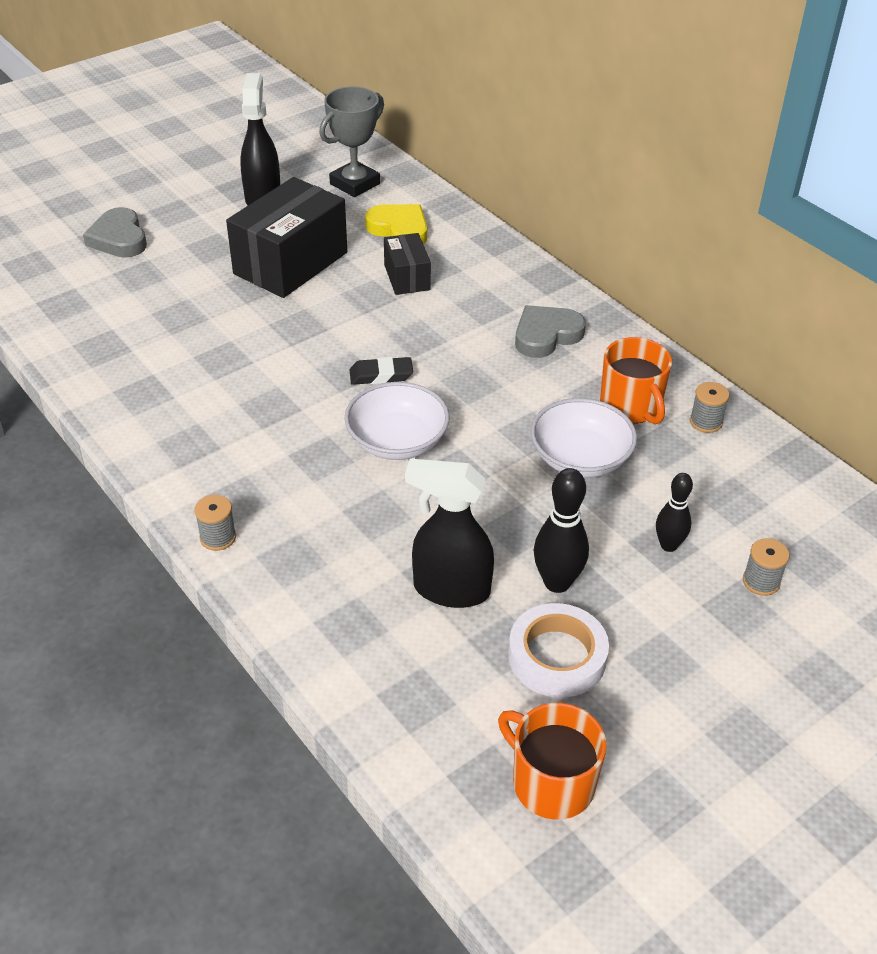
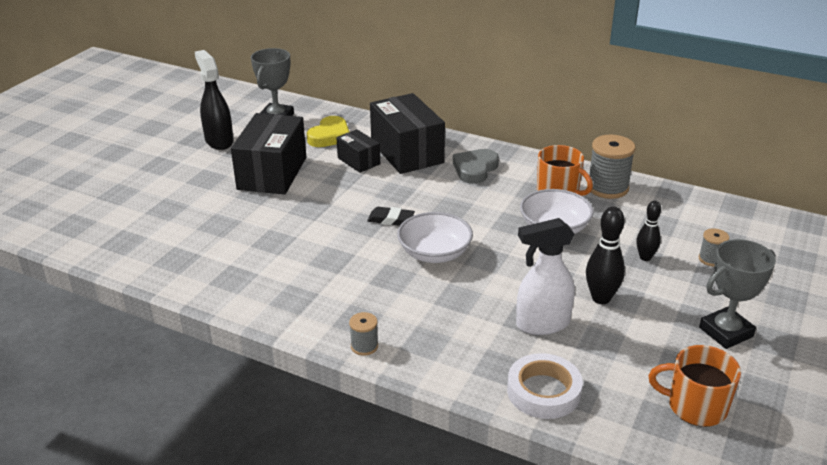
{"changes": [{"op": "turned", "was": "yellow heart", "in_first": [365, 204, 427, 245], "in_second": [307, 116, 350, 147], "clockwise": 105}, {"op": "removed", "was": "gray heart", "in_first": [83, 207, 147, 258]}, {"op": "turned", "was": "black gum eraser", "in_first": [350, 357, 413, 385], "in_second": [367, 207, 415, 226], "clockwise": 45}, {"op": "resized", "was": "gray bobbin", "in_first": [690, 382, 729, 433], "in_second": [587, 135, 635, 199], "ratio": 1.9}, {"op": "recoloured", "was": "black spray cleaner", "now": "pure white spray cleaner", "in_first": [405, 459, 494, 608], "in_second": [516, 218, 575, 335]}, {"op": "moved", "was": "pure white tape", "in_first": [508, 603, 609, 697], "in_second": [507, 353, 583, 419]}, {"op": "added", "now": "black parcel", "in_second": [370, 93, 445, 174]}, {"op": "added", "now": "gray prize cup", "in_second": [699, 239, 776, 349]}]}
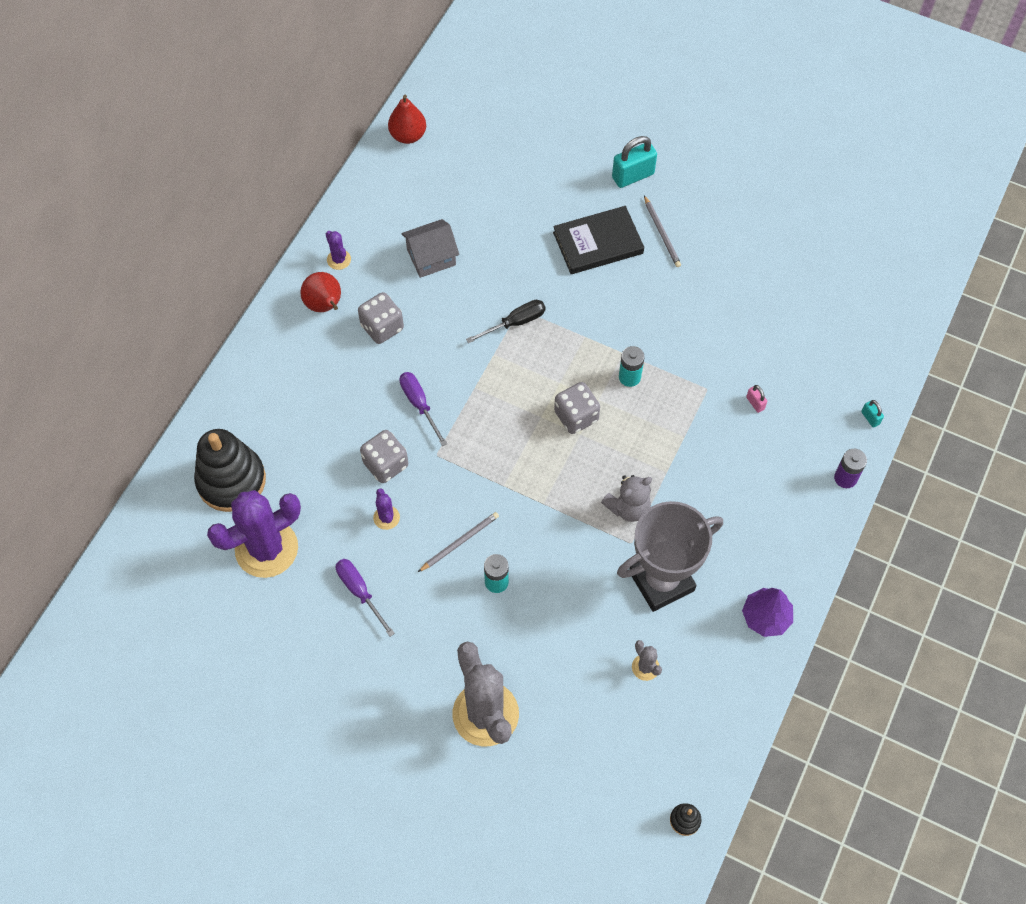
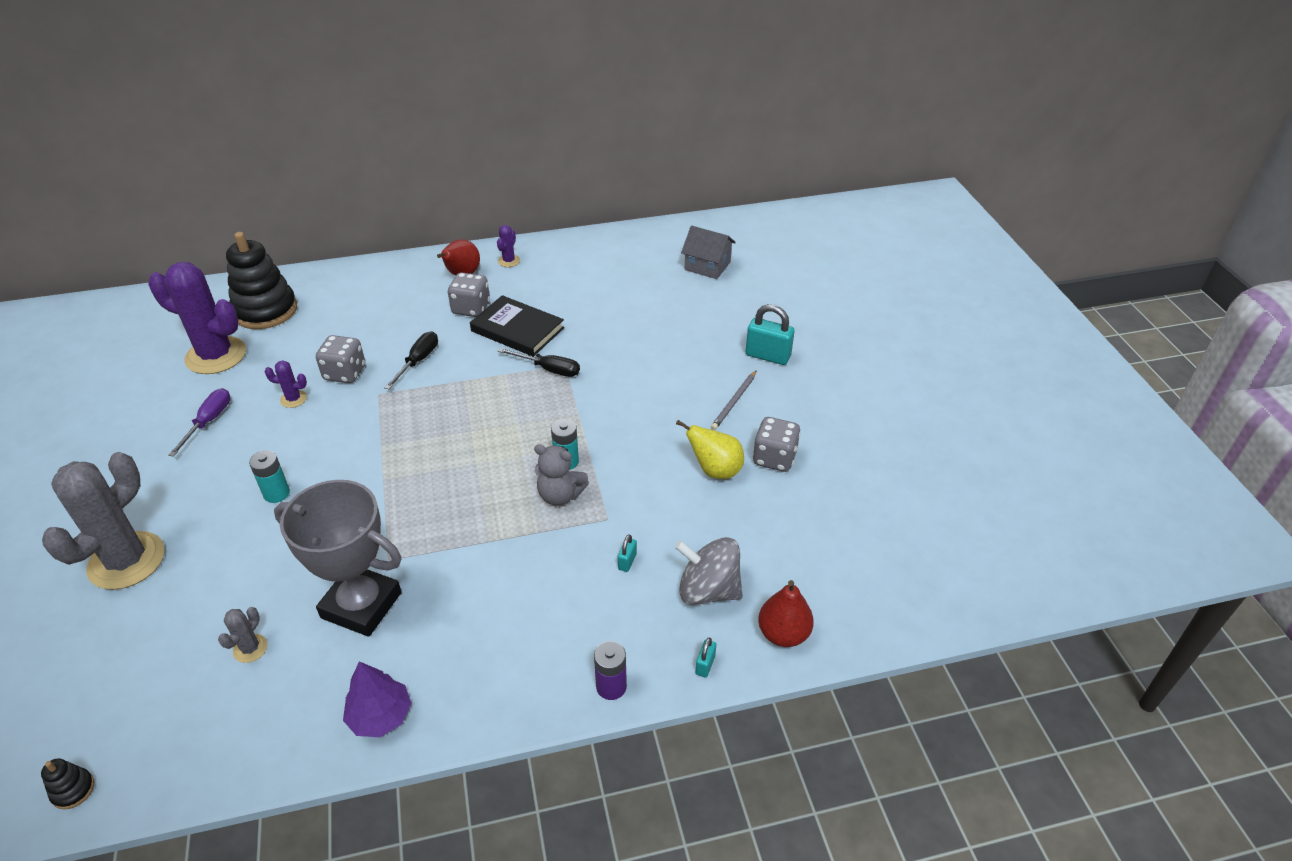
{"changes": [{"op": "moved", "was": "crimson pear", "in_first": [388, 95, 426, 144], "in_second": [758, 580, 814, 647]}, {"op": "moved", "was": "black hardback", "in_first": [553, 206, 644, 274], "in_second": [470, 295, 564, 357]}, {"op": "moved", "was": "gray house", "in_first": [401, 219, 459, 278], "in_second": [681, 226, 736, 279]}, {"op": "recoloured", "was": "purple flat screwdriver", "now": "black flat screwdriver", "in_first": [399, 372, 447, 446], "in_second": [384, 332, 438, 389]}, {"op": "moved", "was": "gray game die", "in_first": [554, 382, 600, 434], "in_second": [753, 417, 801, 472]}, {"op": "recoloured", "was": "rosy padlock", "now": "aqua padlock", "in_first": [746, 385, 767, 413], "in_second": [618, 534, 637, 572]}, {"op": "moved", "was": "gray stuffed bear", "in_first": [601, 475, 652, 522], "in_second": [534, 444, 589, 506]}, {"op": "turned", "was": "purple prickly plant", "in_first": [373, 488, 400, 530], "in_second": [265, 360, 307, 408], "clockwise": 60}, {"op": "removed", "was": "gray pencil", "in_first": [418, 512, 499, 572]}, {"op": "added", "now": "yellow pear", "in_second": [676, 420, 744, 479]}, {"op": "added", "now": "gray whirligig", "in_second": [675, 537, 743, 605]}]}
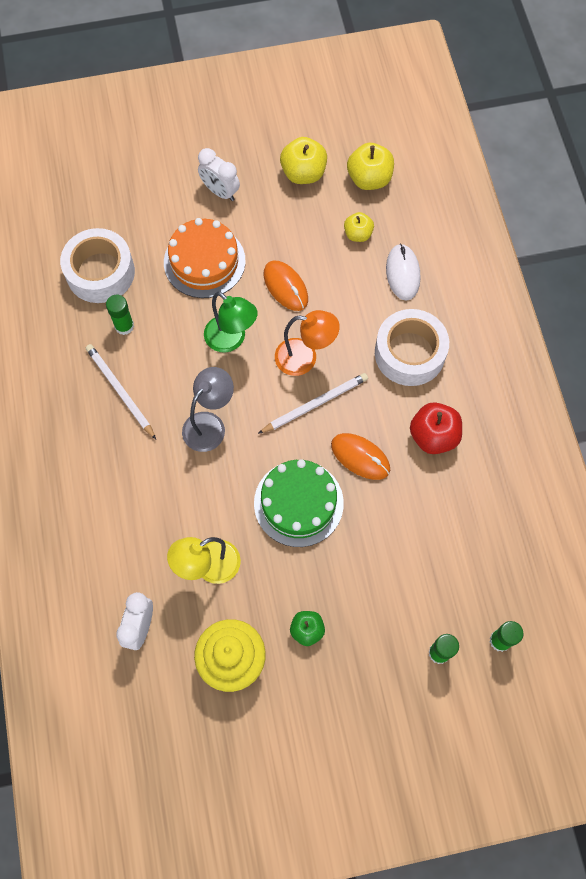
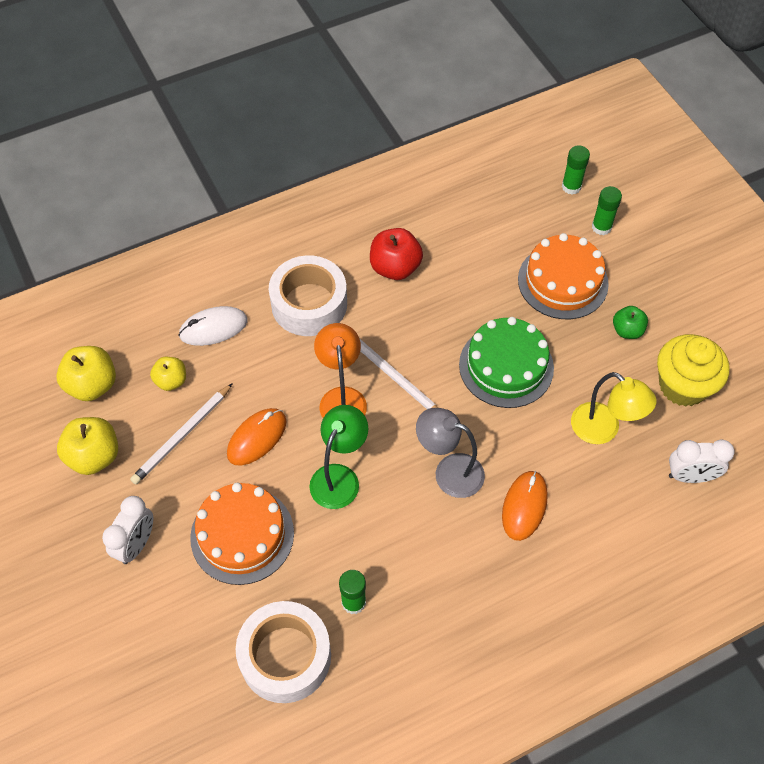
{"changes": [{"op": "moved", "was": "pure white pencil", "in_first": [86, 344, 156, 439], "in_second": [130, 383, 233, 485]}, {"op": "moved", "was": "bright orange mouse", "in_first": [331, 433, 390, 480], "in_second": [502, 471, 548, 541]}, {"op": "added", "now": "bright orange gateau", "in_second": [518, 233, 609, 319]}]}
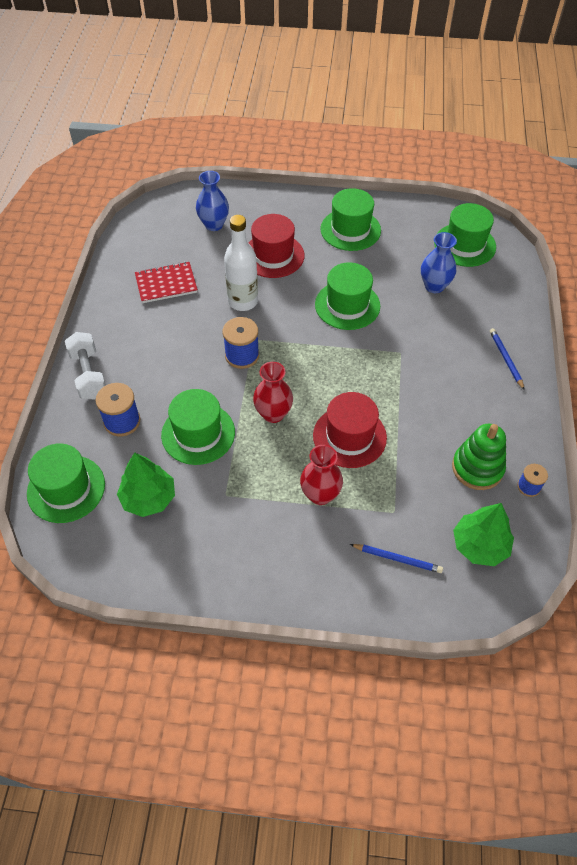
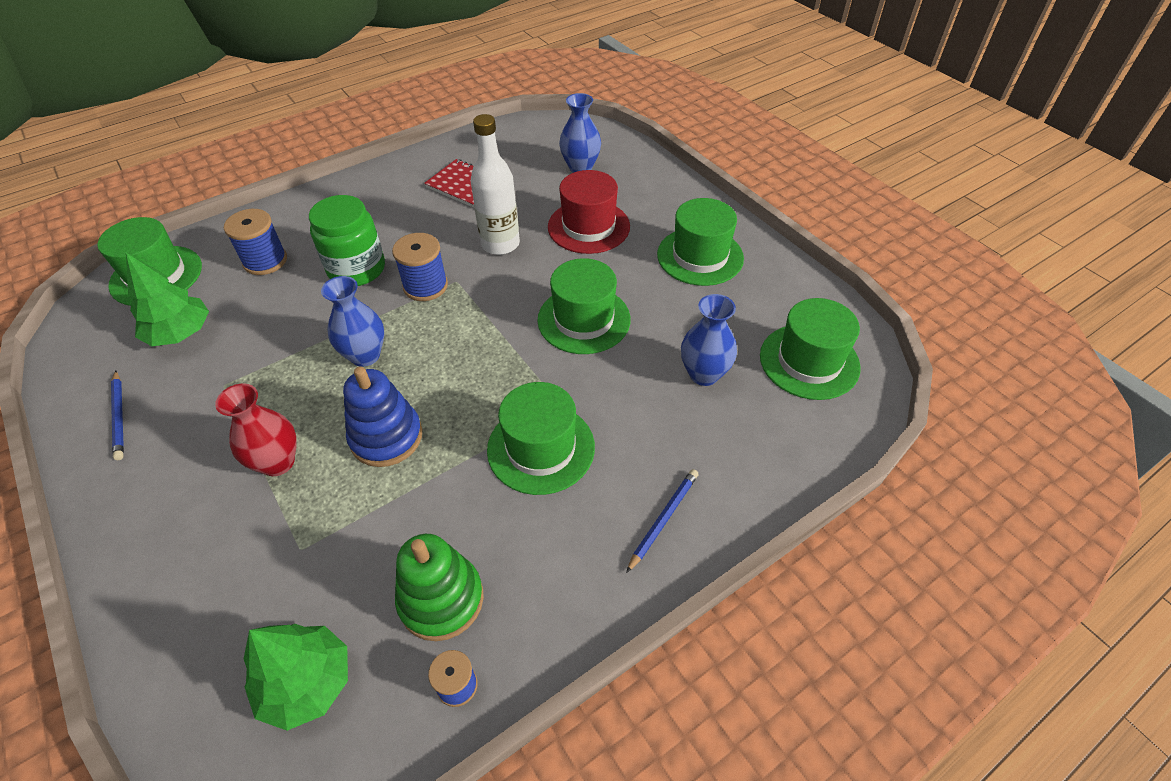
{"changes": [{"op": "removed", "was": "pure white hand weight", "in_first": [65, 332, 106, 399]}, {"op": "recoloured", "was": "crimson vase", "now": "royal blue vase", "in_first": [253, 362, 293, 423], "in_second": [321, 276, 384, 367]}, {"op": "moved", "was": "green tall hat", "in_first": [161, 389, 235, 465], "in_second": [487, 382, 595, 495]}, {"op": "replaced", "was": "crimson tall hat", "now": "royal blue stacking toy", "in_first": [313, 392, 387, 468], "in_second": [343, 366, 422, 467]}, {"op": "moved", "was": "royal blue pencil", "in_first": [350, 544, 443, 573], "in_second": [111, 371, 124, 460]}, {"op": "added", "now": "green preserve jar", "in_second": [309, 195, 385, 286]}]}
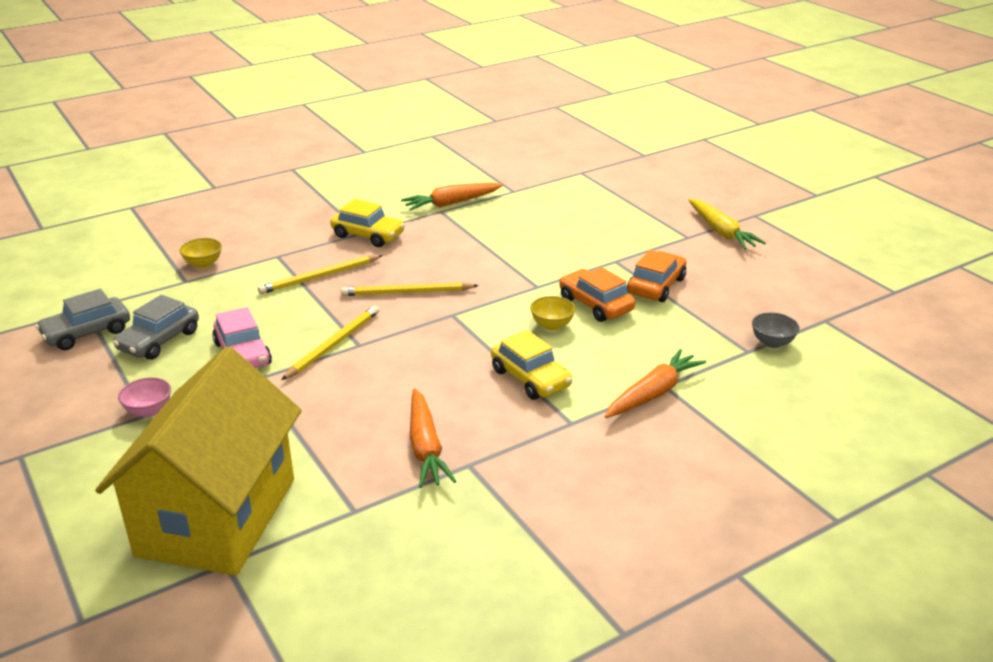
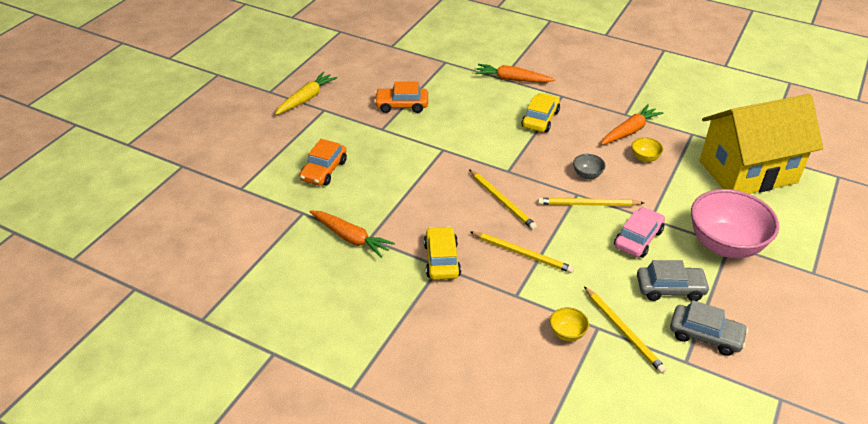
{"changes": [{"op": "moved", "was": "bright orange car", "in_first": [559, 267, 635, 322], "in_second": [299, 139, 347, 186]}, {"op": "moved", "was": "yellow serving bowl", "in_first": [530, 296, 576, 330], "in_second": [632, 138, 663, 162]}, {"op": "moved", "was": "gray serving bowl", "in_first": [752, 313, 799, 348], "in_second": [573, 154, 606, 179]}, {"op": "resized", "was": "rosy serving bowl", "in_first": [118, 377, 171, 418], "in_second": [691, 189, 779, 258], "ratio": 2.38}, {"op": "added", "now": "yellow pencil", "in_second": [584, 286, 667, 373]}]}
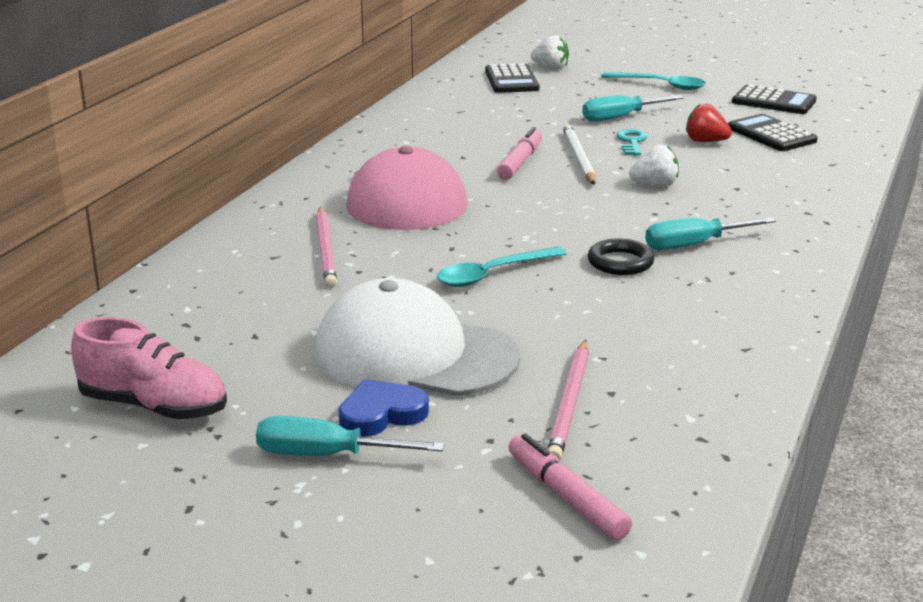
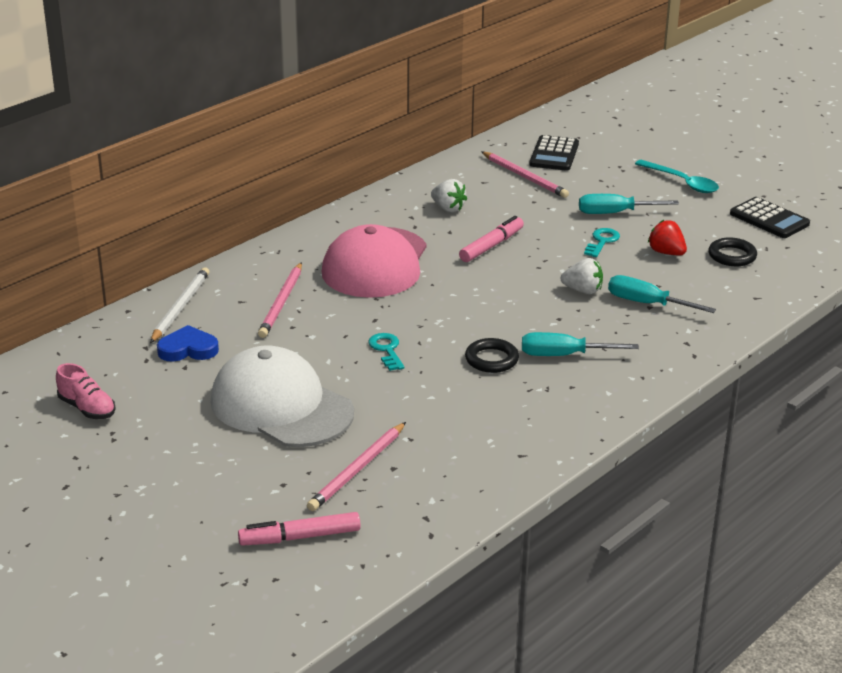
{"changes": [{"op": "moved", "was": "pure white berry", "in_first": [531, 35, 569, 69], "in_second": [431, 179, 467, 212]}, {"op": "replaced", "was": "black pocket calculator", "now": "black ring", "in_first": [728, 114, 818, 151], "in_second": [708, 238, 757, 266]}, {"op": "moved", "was": "pure white pencil", "in_first": [563, 124, 596, 185], "in_second": [150, 267, 209, 343]}, {"op": "replaced", "was": "aqua teaspoon", "now": "aqua latchkey", "in_first": [437, 247, 567, 287], "in_second": [369, 333, 405, 371]}, {"op": "resized", "was": "rosy shoe", "in_first": [71, 317, 227, 419], "in_second": [56, 363, 116, 419], "ratio": 0.66}, {"op": "moved", "was": "royal blue heart", "in_first": [339, 379, 429, 437], "in_second": [157, 325, 219, 362]}, {"op": "moved", "was": "aqua flat screwdriver", "in_first": [256, 416, 444, 456], "in_second": [608, 275, 716, 313]}, {"op": "turned", "was": "rosy marker", "in_first": [508, 433, 632, 540], "in_second": [238, 512, 361, 546], "clockwise": -90}, {"op": "added", "now": "rosy pencil", "in_second": [481, 151, 569, 198]}]}
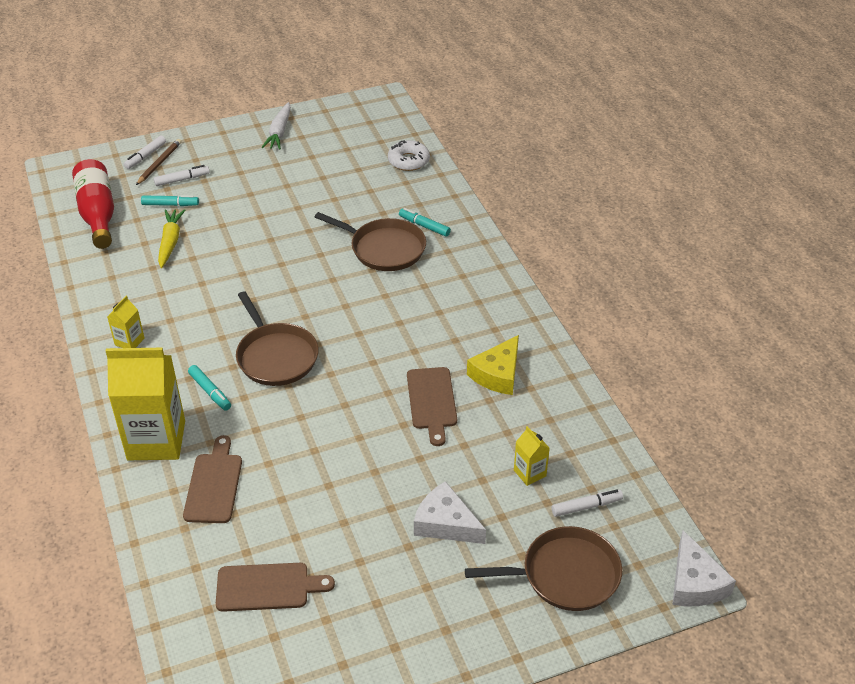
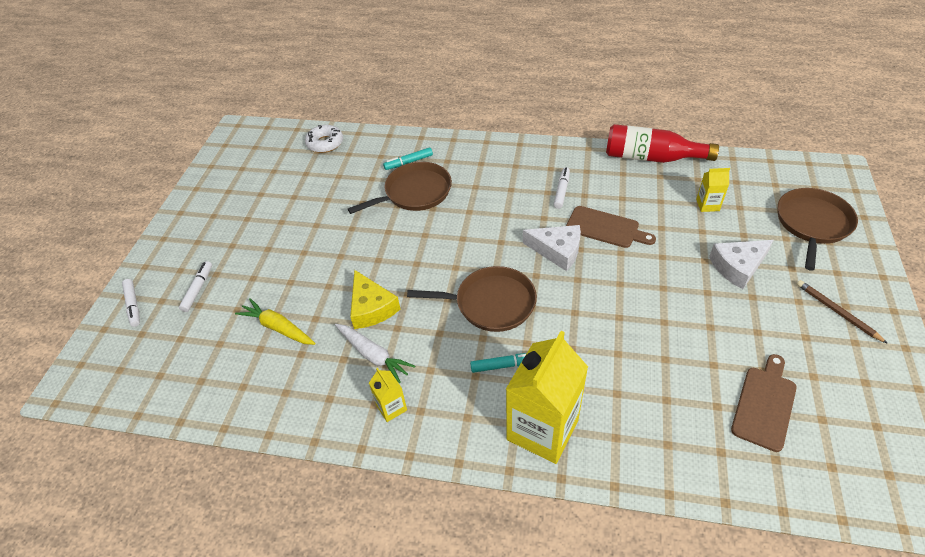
{"changes": [{"op": "moved", "was": "pure white root vegetable", "in_first": [261, 102, 291, 150], "in_second": [335, 324, 415, 383]}, {"op": "moved", "was": "russet pencil", "in_first": [136, 139, 181, 185], "in_second": [796, 280, 888, 344]}, {"op": "moved", "was": "crimson bottle", "in_first": [72, 159, 114, 249], "in_second": [606, 124, 719, 163]}, {"op": "removed", "was": "aqua marker", "in_first": [141, 195, 199, 206]}, {"op": "moved", "was": "yellow cheese", "in_first": [467, 335, 519, 395], "in_second": [350, 270, 400, 329]}, {"op": "removed", "was": "russet cutting board", "in_first": [183, 435, 242, 523]}, {"op": "moved", "was": "pure white marker", "in_first": [552, 489, 623, 517], "in_second": [553, 167, 570, 209]}, {"op": "moved", "was": "pure white cheese", "in_first": [672, 530, 736, 606], "in_second": [523, 225, 581, 271]}]}
